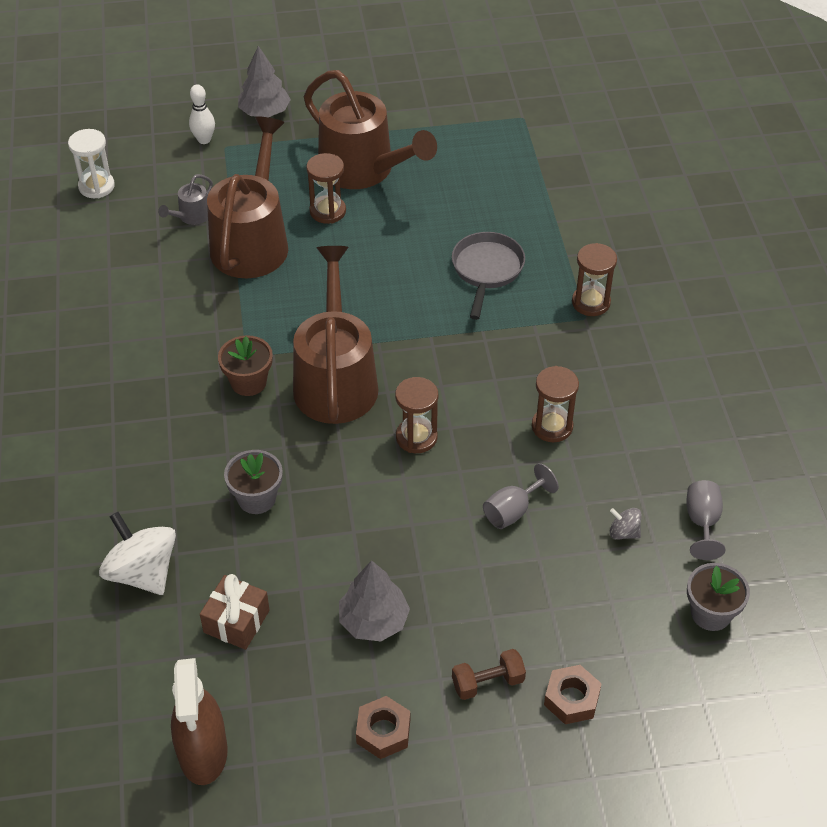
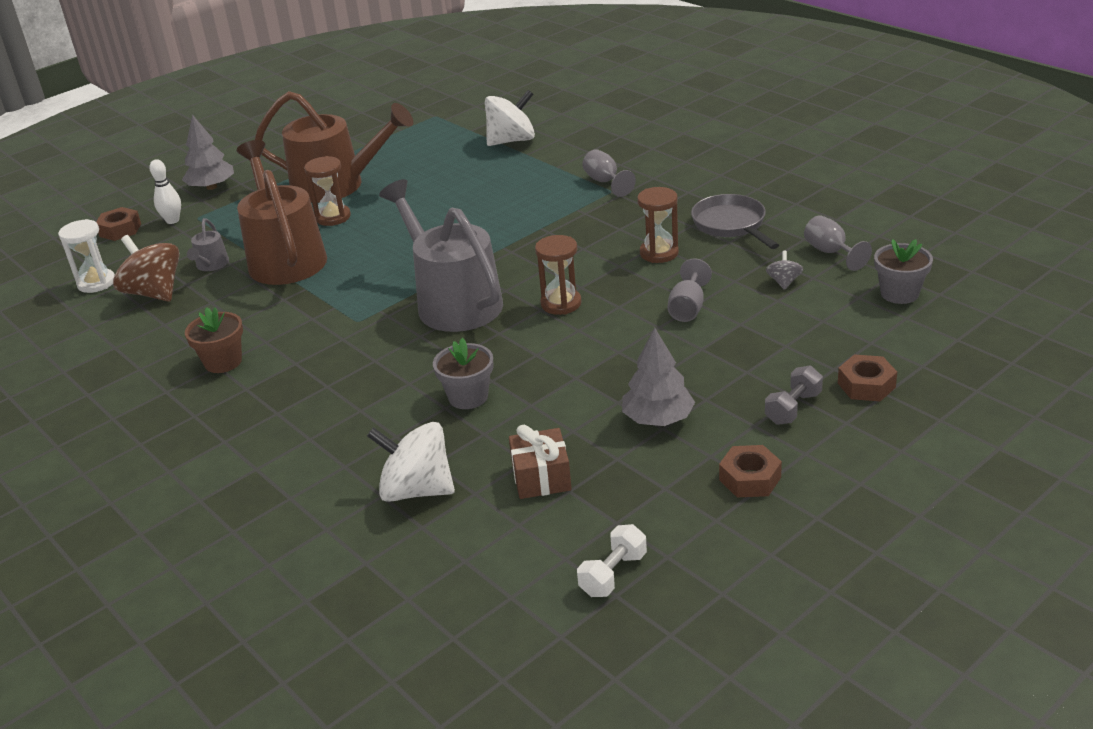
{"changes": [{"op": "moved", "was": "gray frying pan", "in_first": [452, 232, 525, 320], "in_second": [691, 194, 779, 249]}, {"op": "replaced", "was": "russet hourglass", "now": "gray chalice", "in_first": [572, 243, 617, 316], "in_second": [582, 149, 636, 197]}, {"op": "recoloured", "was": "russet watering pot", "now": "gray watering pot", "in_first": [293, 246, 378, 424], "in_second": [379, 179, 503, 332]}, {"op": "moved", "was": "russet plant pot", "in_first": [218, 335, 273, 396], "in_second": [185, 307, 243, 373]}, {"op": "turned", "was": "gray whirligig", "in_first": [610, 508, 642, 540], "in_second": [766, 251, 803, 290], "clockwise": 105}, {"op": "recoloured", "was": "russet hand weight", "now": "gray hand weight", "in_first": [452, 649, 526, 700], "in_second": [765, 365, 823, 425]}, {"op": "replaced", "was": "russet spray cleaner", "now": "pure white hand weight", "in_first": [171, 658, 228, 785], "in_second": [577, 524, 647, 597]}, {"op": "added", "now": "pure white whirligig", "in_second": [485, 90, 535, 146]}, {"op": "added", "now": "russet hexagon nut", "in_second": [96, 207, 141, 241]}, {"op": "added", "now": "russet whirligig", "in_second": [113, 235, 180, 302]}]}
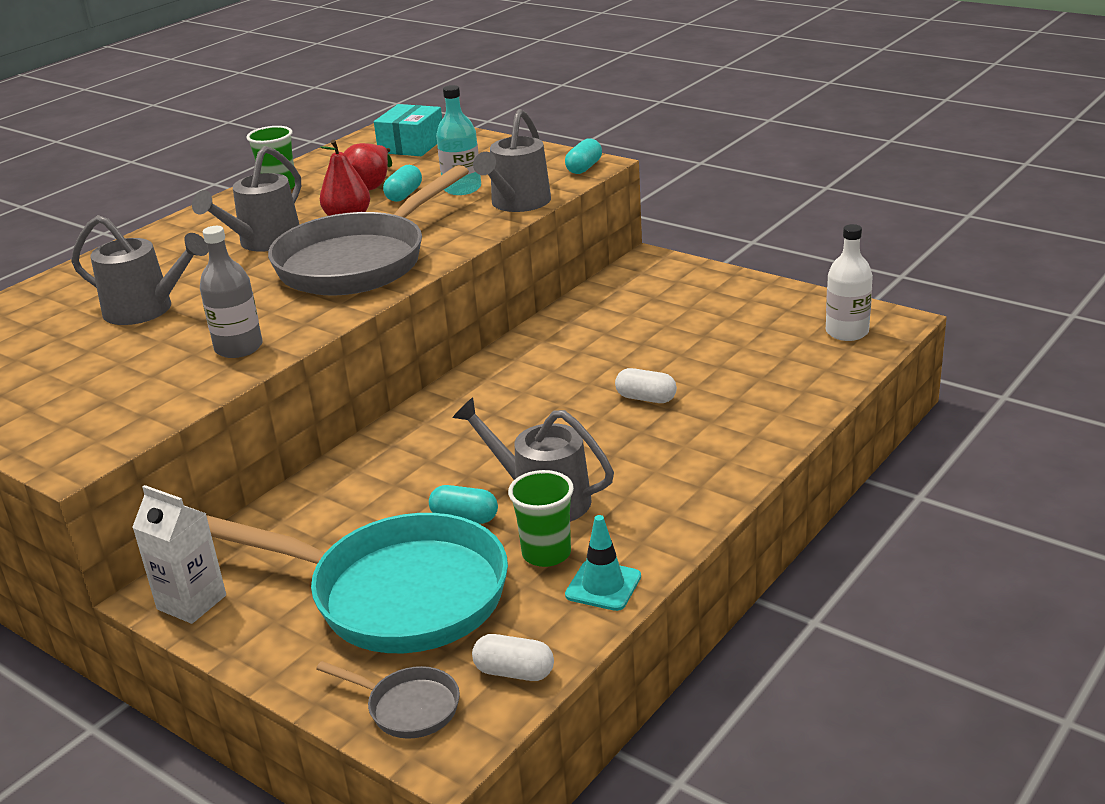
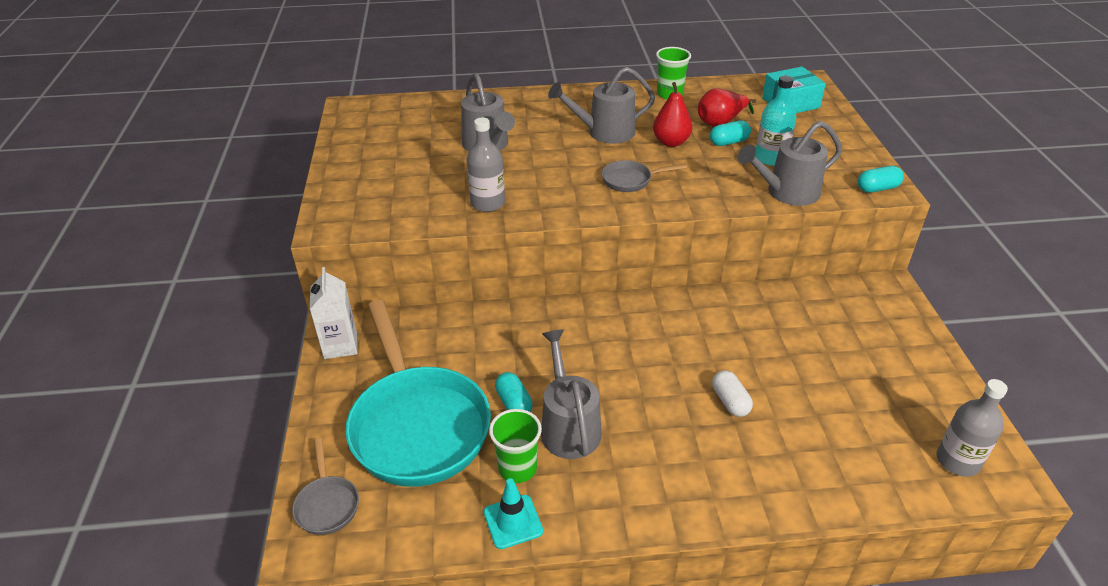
{"changes": [{"op": "resized", "was": "gray frying pan", "in_first": [268, 165, 469, 296], "in_second": [601, 160, 687, 192], "ratio": 0.42}, {"op": "recoloured", "was": "pure white bottle", "now": "gray bottle", "in_first": [826, 224, 873, 341], "in_second": [937, 379, 1008, 477]}, {"op": "removed", "was": "pure white capsule", "in_first": [472, 634, 554, 681]}]}
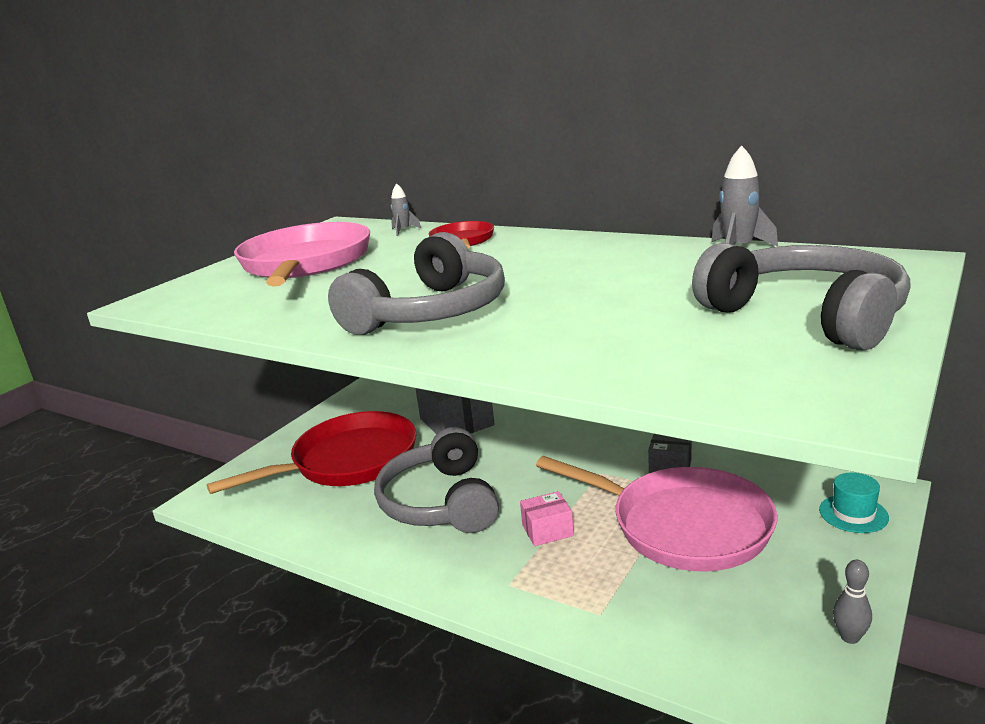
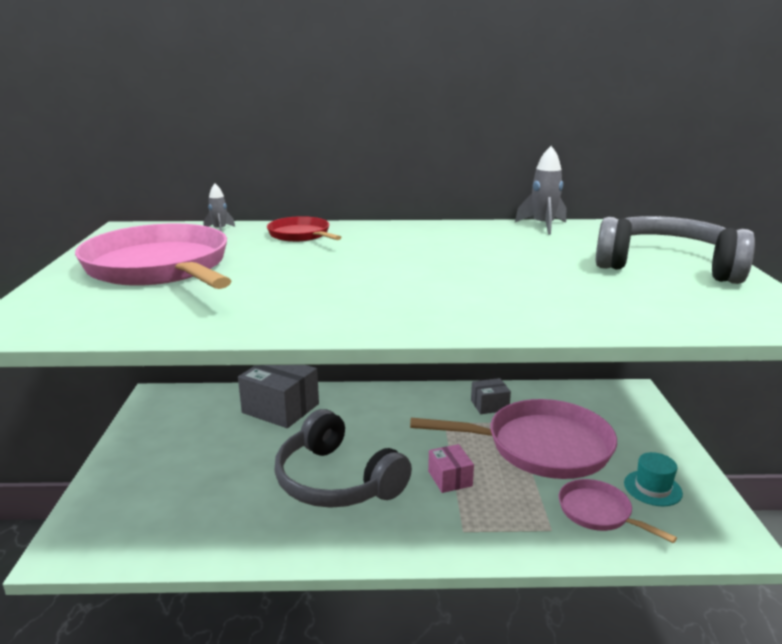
{"changes": [{"op": "removed", "was": "gray headphones", "in_first": [328, 232, 505, 335]}, {"op": "removed", "was": "crimson frying pan", "in_first": [207, 411, 417, 494]}, {"op": "moved", "was": "aqua tall hat", "in_first": [819, 472, 889, 533], "in_second": [624, 452, 683, 506]}, {"op": "turned", "was": "rosy parcel", "in_first": [520, 491, 574, 546], "in_second": [428, 444, 474, 493], "clockwise": -60}, {"op": "removed", "was": "gray bowling pin", "in_first": [833, 560, 872, 644]}, {"op": "added", "now": "rosy frying pan", "in_second": [559, 479, 677, 543]}]}
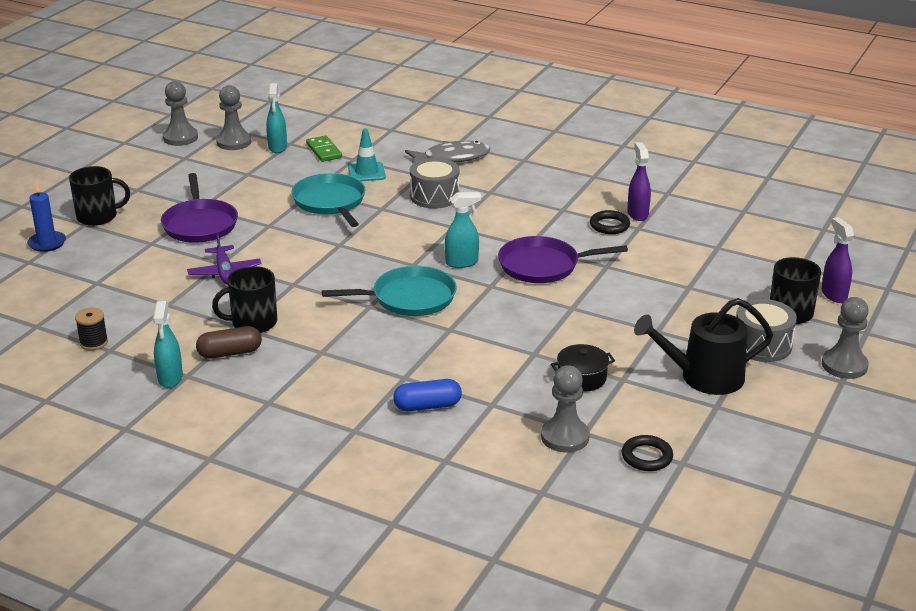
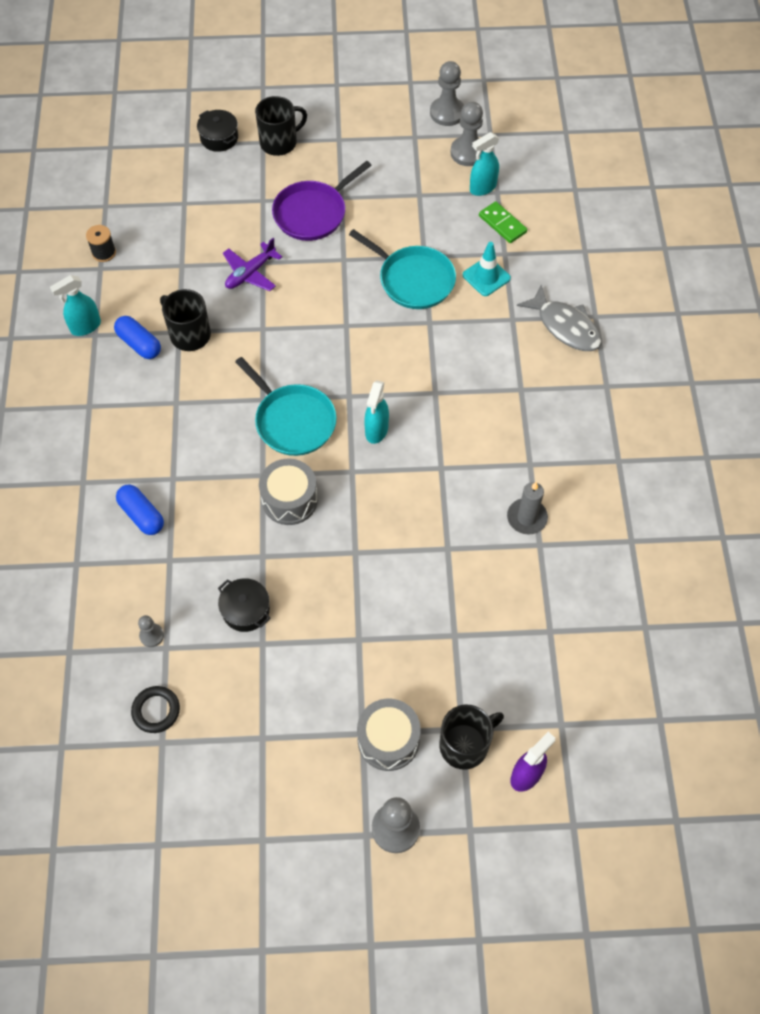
{"changes": [{"op": "turned", "was": "green domino piece", "in_first": [306, 136, 342, 162], "in_second": [479, 201, 527, 243], "clockwise": -75}, {"op": "removed", "was": "purple spray cleaner", "in_first": [627, 142, 651, 221]}, {"op": "moved", "was": "gray drum", "in_first": [410, 158, 459, 209], "in_second": [259, 459, 318, 525]}, {"op": "turned", "was": "black mug", "in_first": [69, 166, 130, 226], "in_second": [255, 96, 307, 156], "clockwise": -75}, {"op": "turned", "was": "aqua frying pan", "in_first": [291, 173, 365, 227], "in_second": [349, 229, 456, 309], "clockwise": 90}, {"op": "replaced", "was": "royal blue wax candle", "now": "black cooking pot", "in_first": [27, 182, 66, 252], "in_second": [197, 110, 238, 152]}, {"op": "turned", "was": "aqua spray cleaner", "in_first": [445, 192, 481, 268], "in_second": [364, 380, 389, 444], "clockwise": 60}, {"op": "replaced", "was": "black ring", "now": "gray wax candle", "in_first": [590, 210, 630, 234], "in_second": [507, 482, 548, 535]}, {"op": "removed", "was": "purple frying pan", "in_first": [498, 236, 628, 283]}, {"op": "removed", "was": "black watering pot", "in_first": [634, 298, 773, 395]}, {"op": "recoloured", "was": "russet capsule", "now": "royal blue capsule", "in_first": [196, 326, 262, 359], "in_second": [114, 316, 161, 359]}, {"op": "resized", "was": "gray chess pawn", "in_first": [541, 365, 590, 452], "in_second": [138, 615, 164, 647], "ratio": 0.54}]}
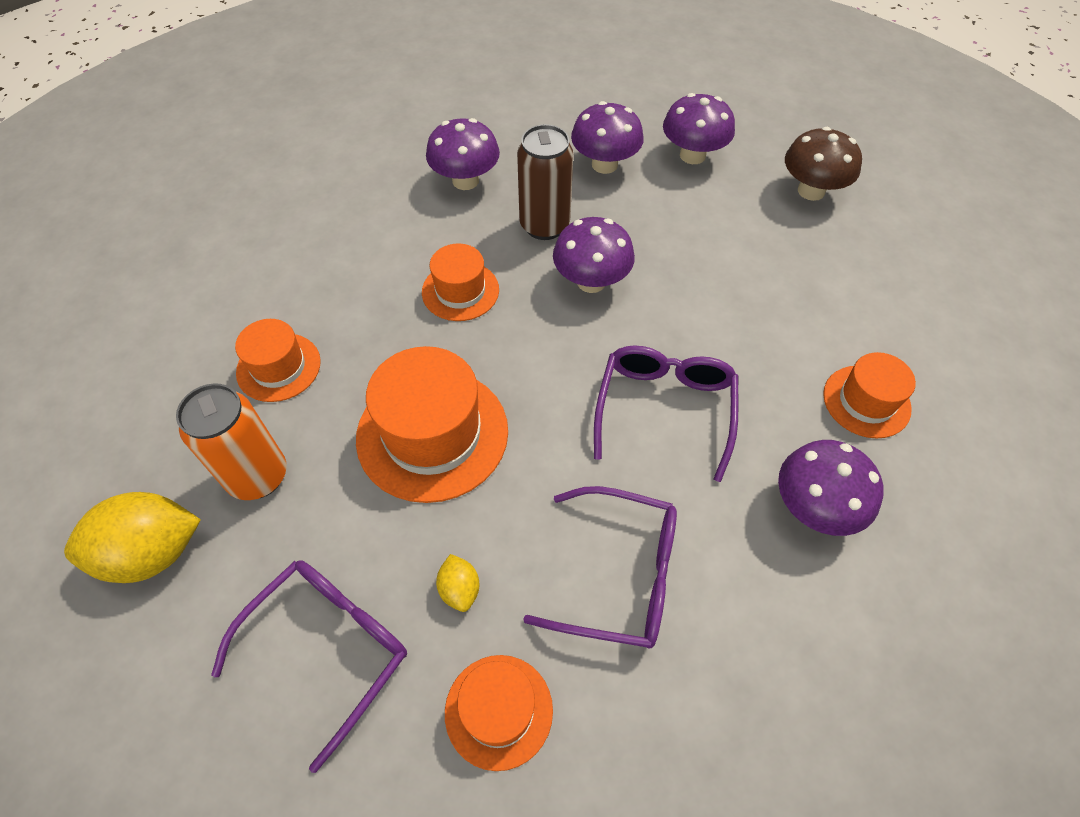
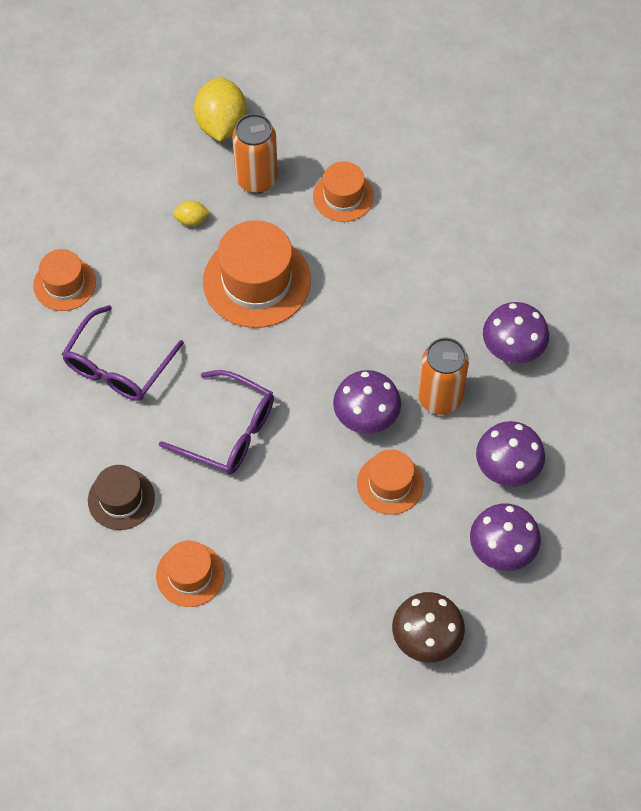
{"changes": [{"op": "recoloured", "was": "russet can", "now": "bright orange can", "in_first": [517, 124, 573, 240], "in_second": [418, 338, 469, 415]}, {"op": "moved", "was": "bright orange tall hat", "in_first": [422, 243, 499, 321], "in_second": [357, 449, 424, 515]}, {"op": "replaced", "was": "purple toadstool", "now": "russet tall hat", "in_first": [778, 440, 883, 536], "in_second": [88, 465, 155, 530]}, {"op": "moved", "was": "yellow lemon", "in_first": [436, 554, 479, 612], "in_second": [173, 200, 210, 226]}, {"op": "removed", "was": "purple eyeglasses", "in_first": [211, 560, 407, 773]}]}
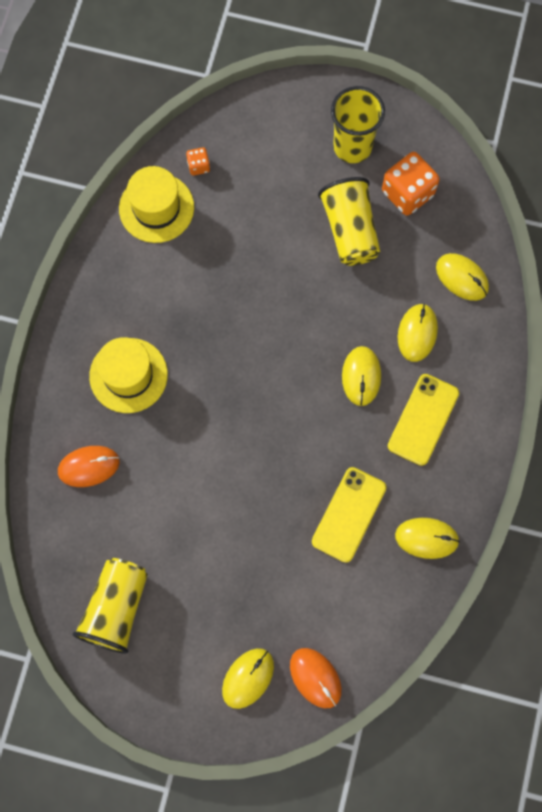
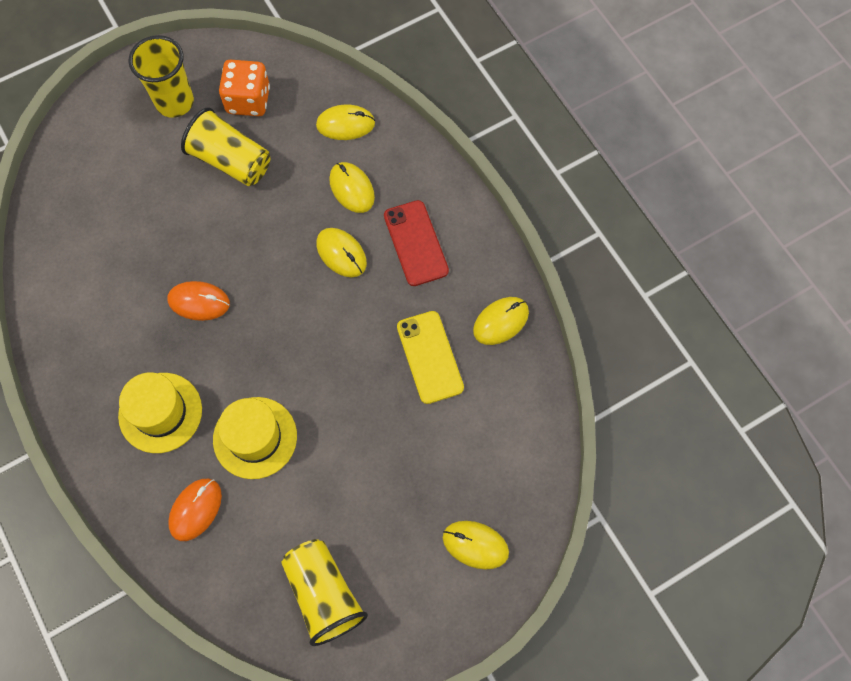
{"changes": [{"op": "removed", "was": "bright orange game die", "in_first": [186, 147, 210, 176]}, {"op": "moved", "was": "yellow tall hat", "in_first": [119, 166, 194, 243], "in_second": [213, 397, 297, 479]}, {"op": "recoloured", "was": "yellow mobile phone", "now": "crimson mobile phone", "in_first": [388, 374, 459, 466], "in_second": [384, 200, 449, 286]}, {"op": "turned", "was": "yellow mouse", "in_first": [222, 648, 274, 709], "in_second": [443, 521, 509, 569], "clockwise": -60}, {"op": "moved", "was": "bright orange mouse", "in_first": [290, 648, 342, 708], "in_second": [167, 281, 230, 321]}]}
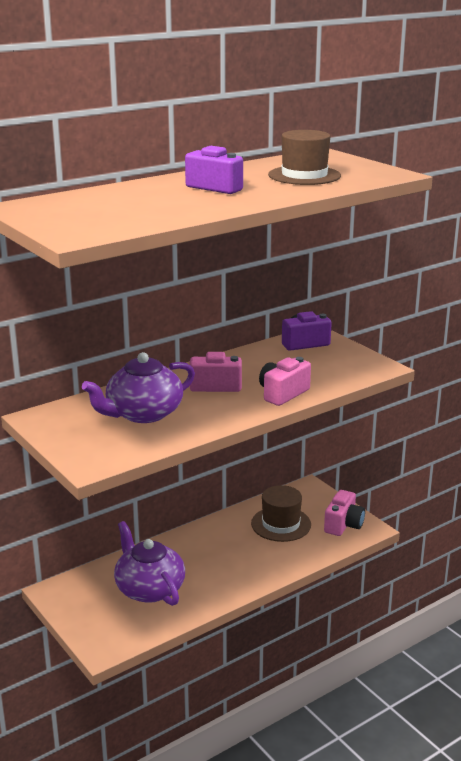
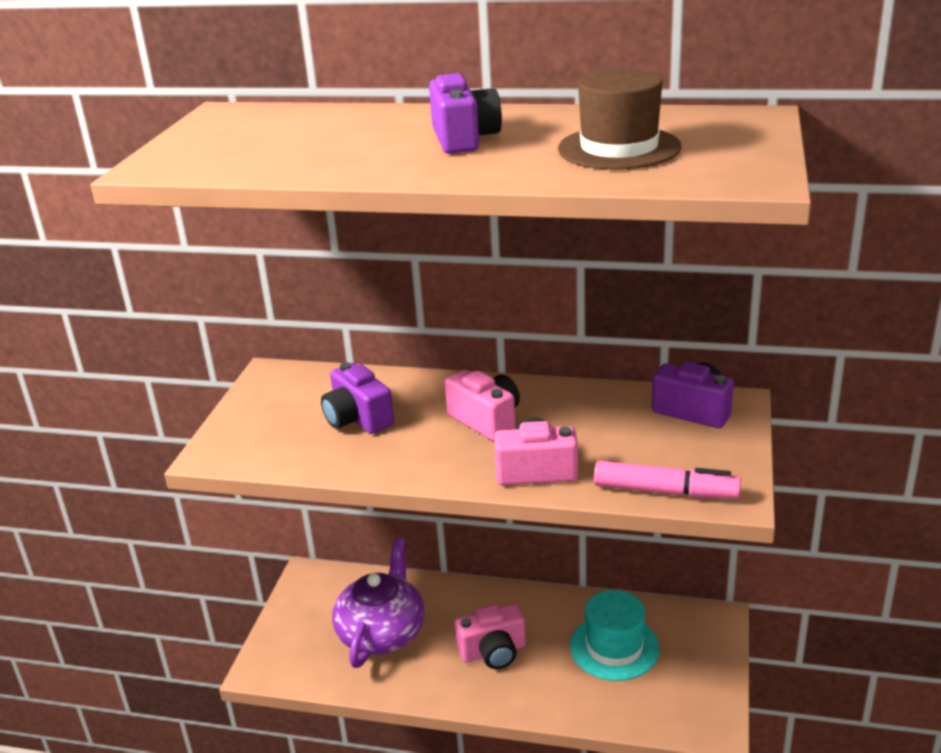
{"changes": [{"op": "replaced", "was": "purple tea pot", "now": "purple compact camera", "in_first": [82, 352, 195, 423], "in_second": [321, 362, 394, 434]}, {"op": "recoloured", "was": "russet tall hat", "now": "aqua tall hat", "in_first": [251, 485, 311, 542], "in_second": [570, 590, 660, 681]}, {"op": "moved", "was": "rosy compact camera", "in_first": [324, 490, 365, 536], "in_second": [455, 604, 526, 669]}, {"op": "added", "now": "rosy marker", "in_second": [594, 461, 741, 499]}]}
